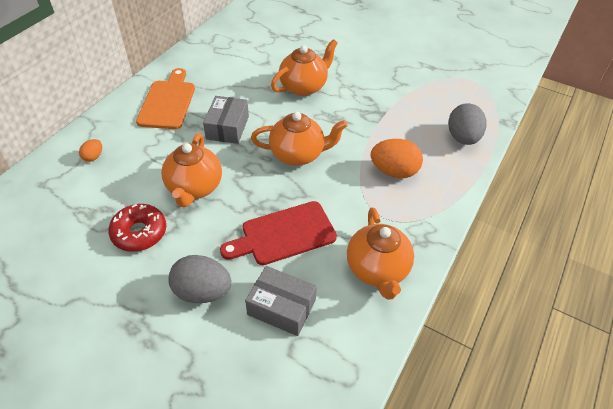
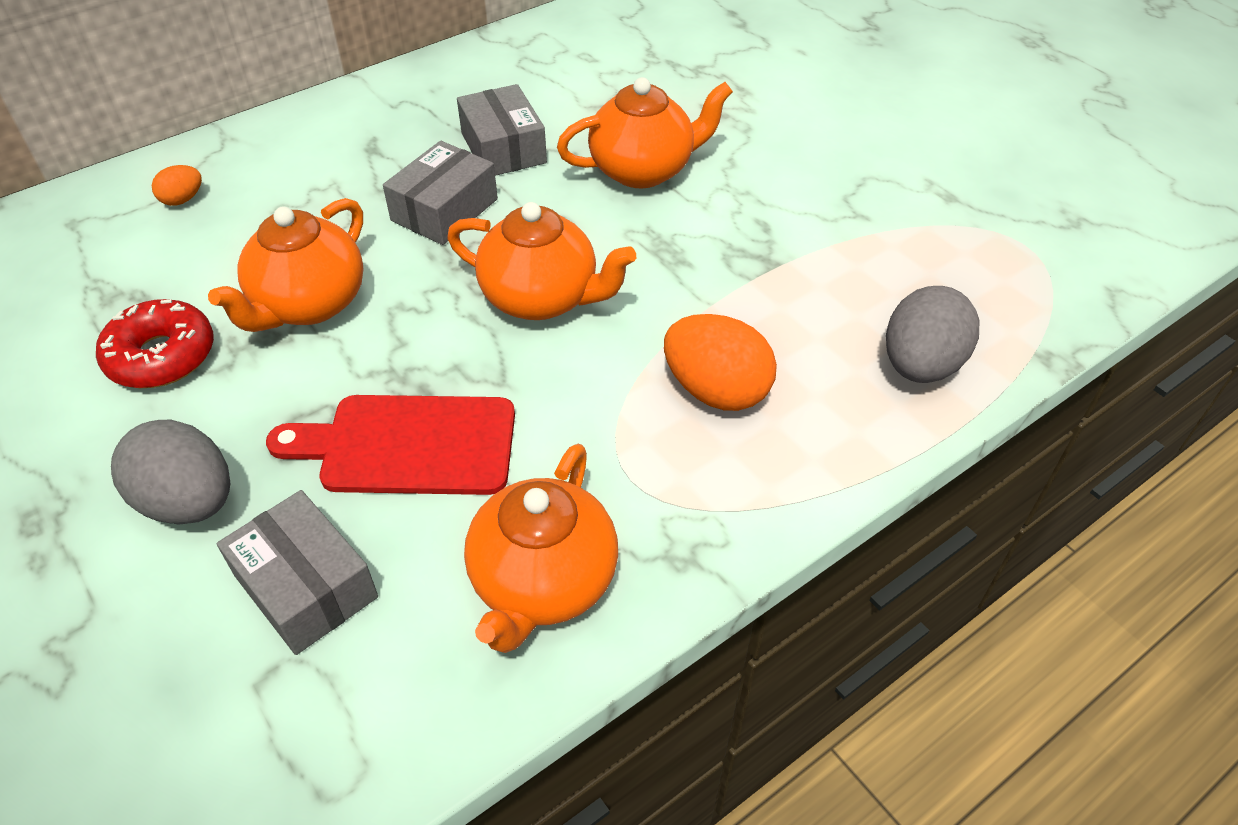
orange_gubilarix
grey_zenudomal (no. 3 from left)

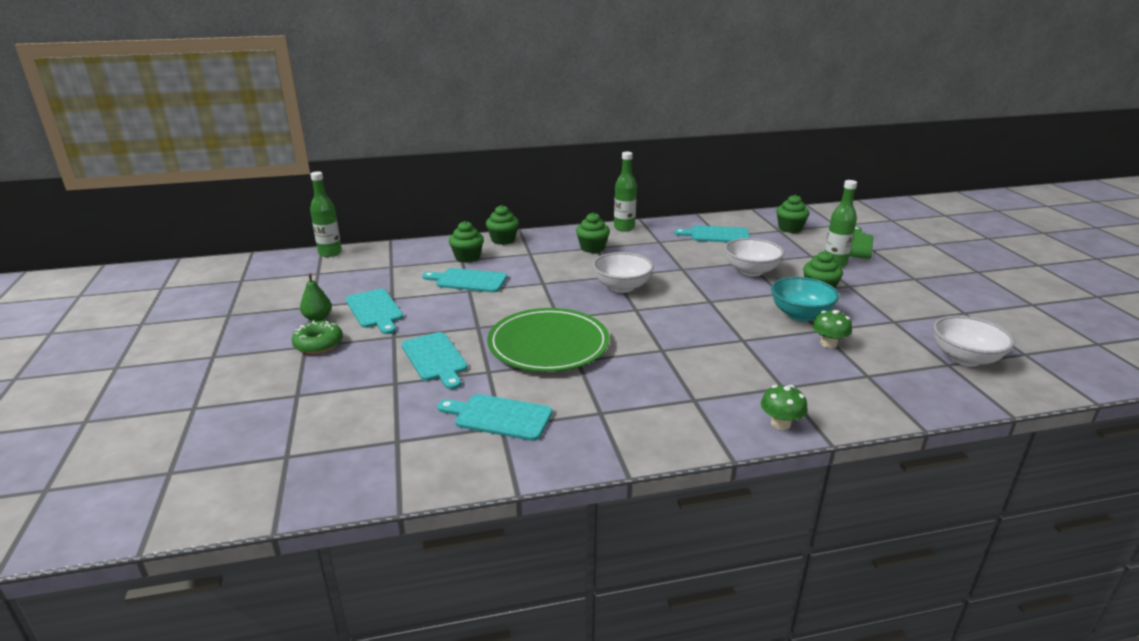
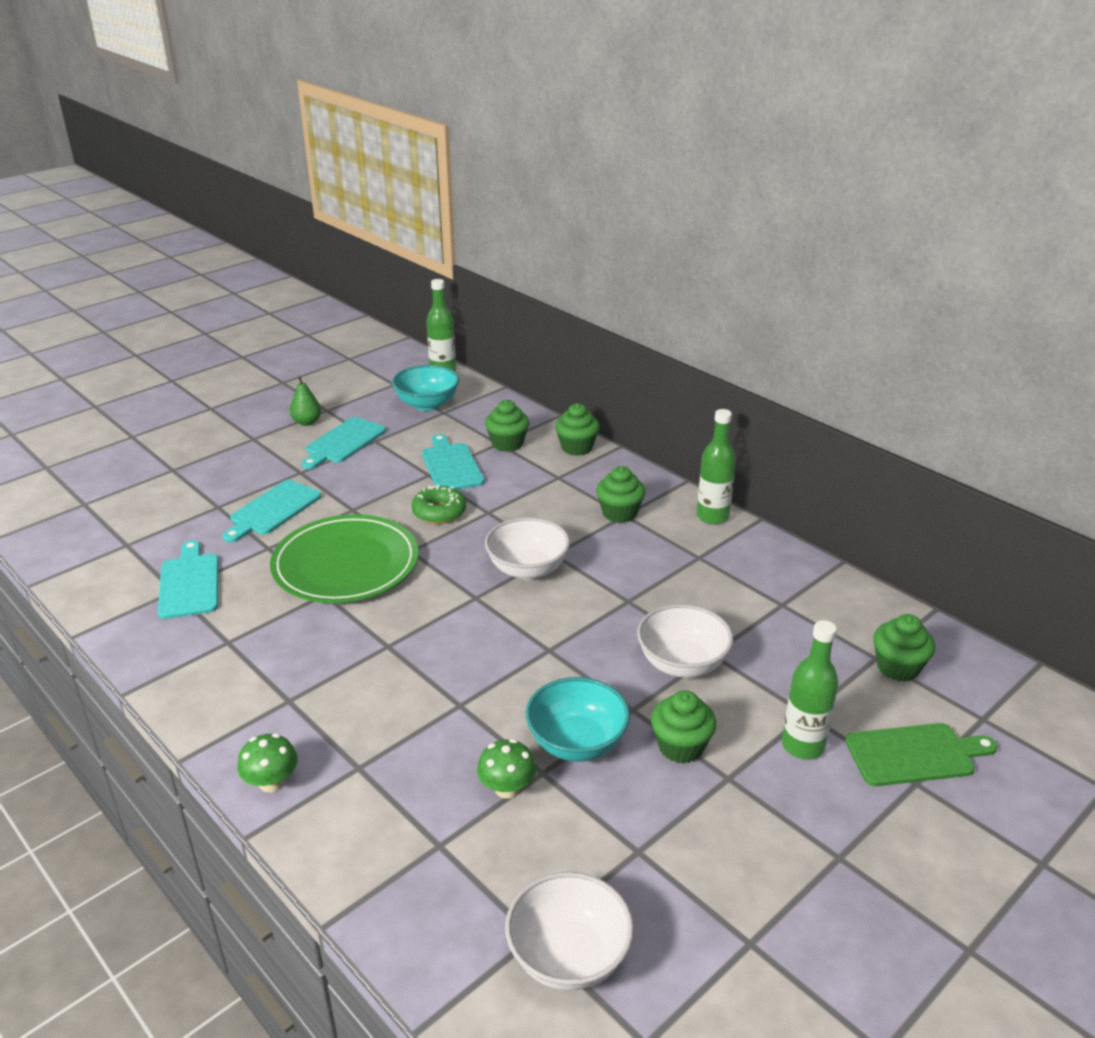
turquoise_gubilarix (no. 5 from left in the first image)
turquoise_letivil (no. 1 from left)
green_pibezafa

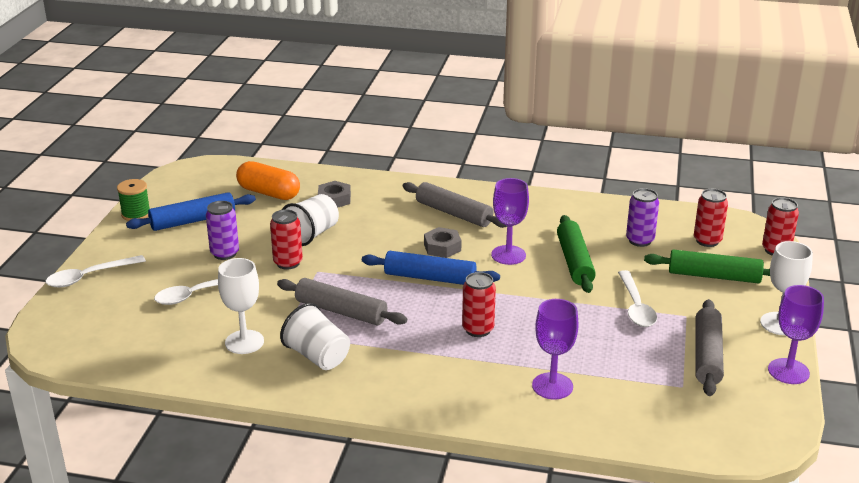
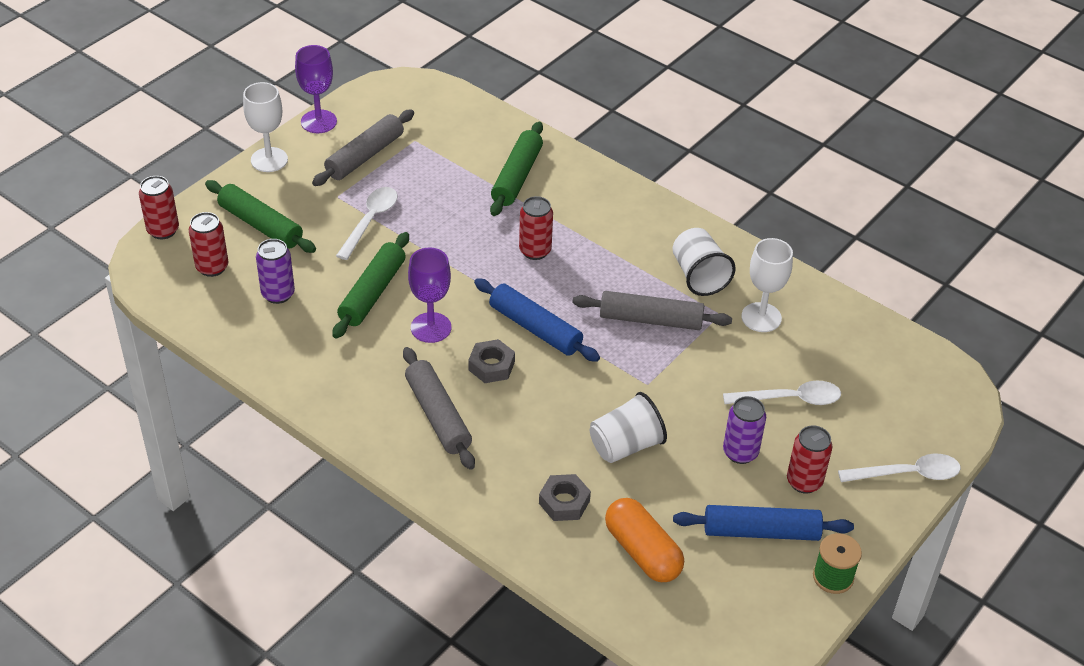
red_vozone (no. 4 from left)
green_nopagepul (no. 3 from left)
grey_nopagepul (no. 3 from left)

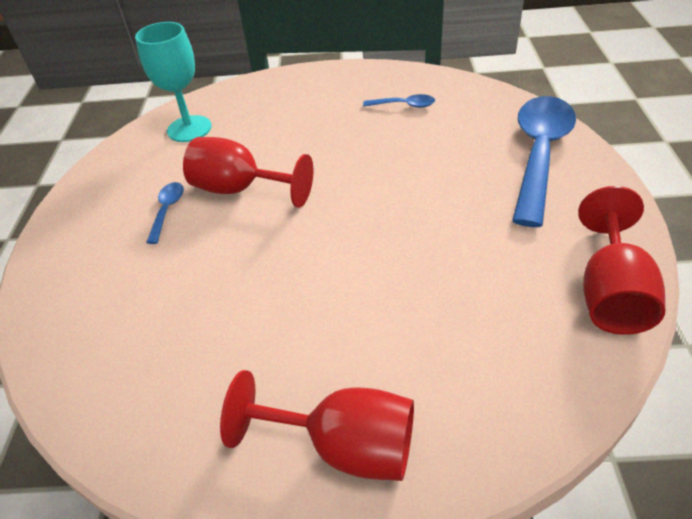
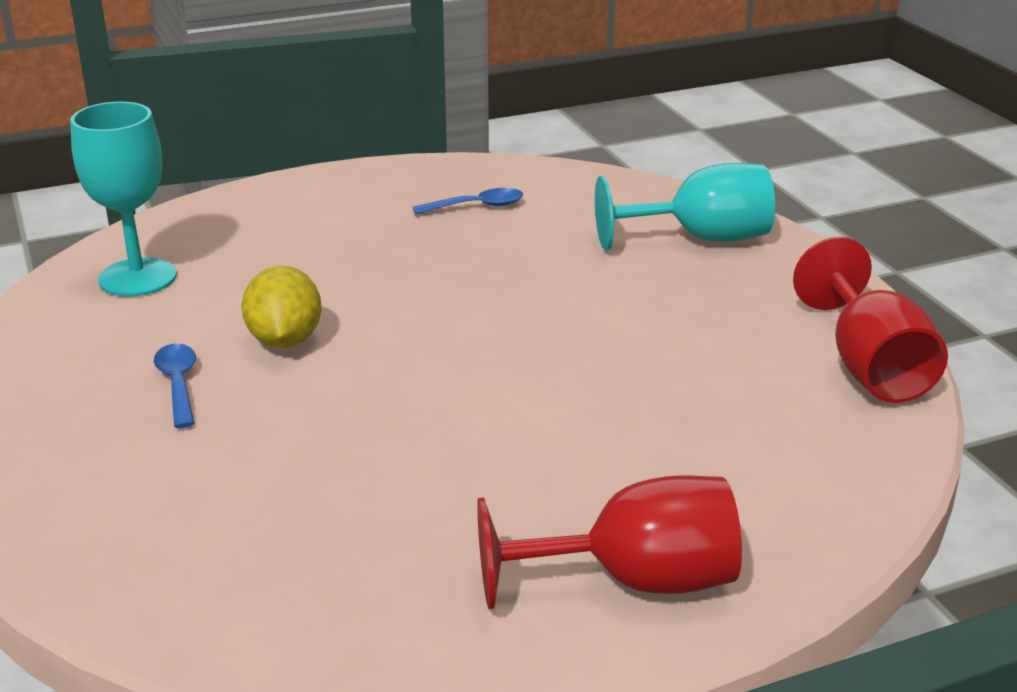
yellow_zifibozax
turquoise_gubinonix (no. 2 from left)

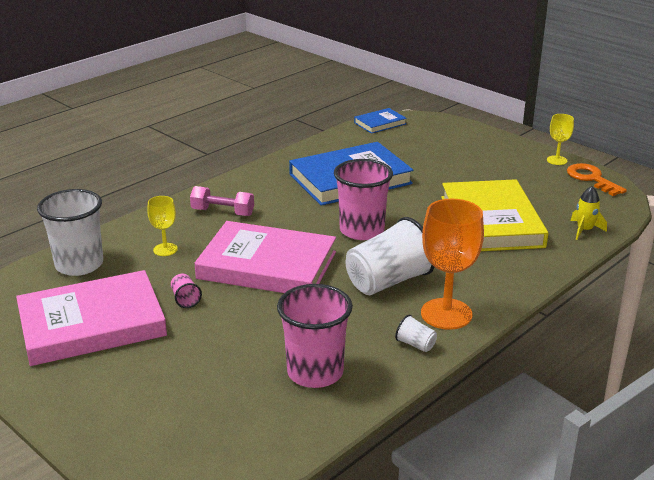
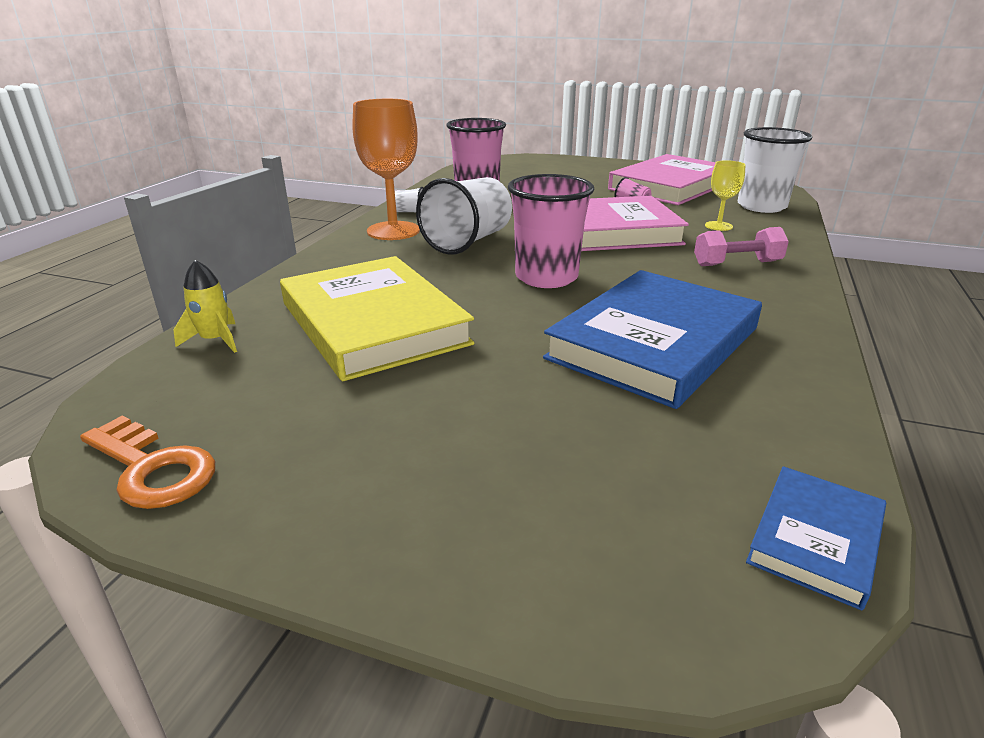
yellow_gubinonix (no. 2 from left in the first image)

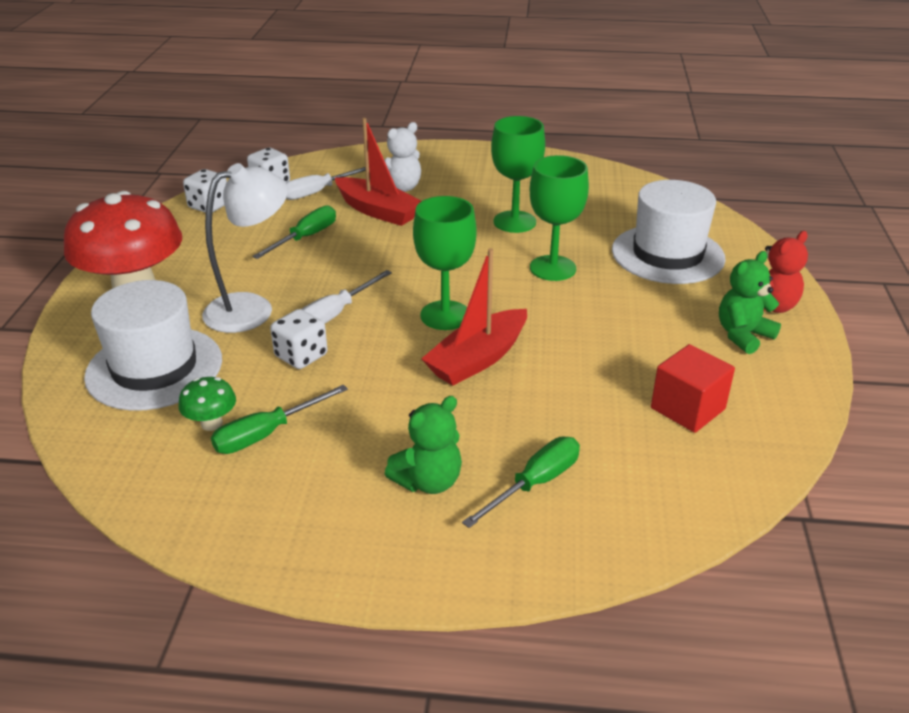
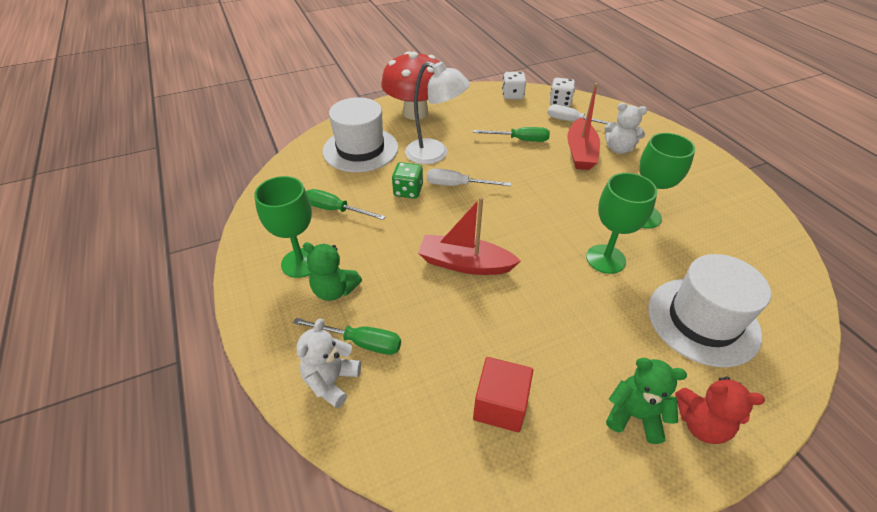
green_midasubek
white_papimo (no. 1 from left)
green_gubinonix (no. 1 from left)
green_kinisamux

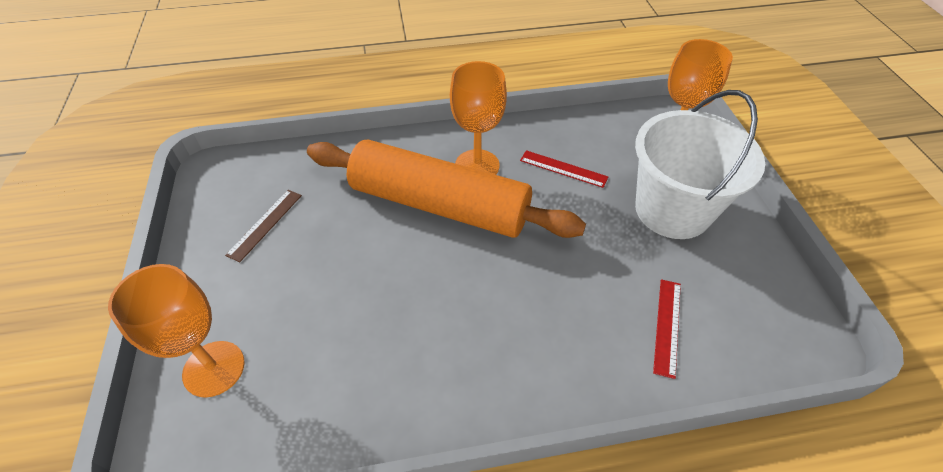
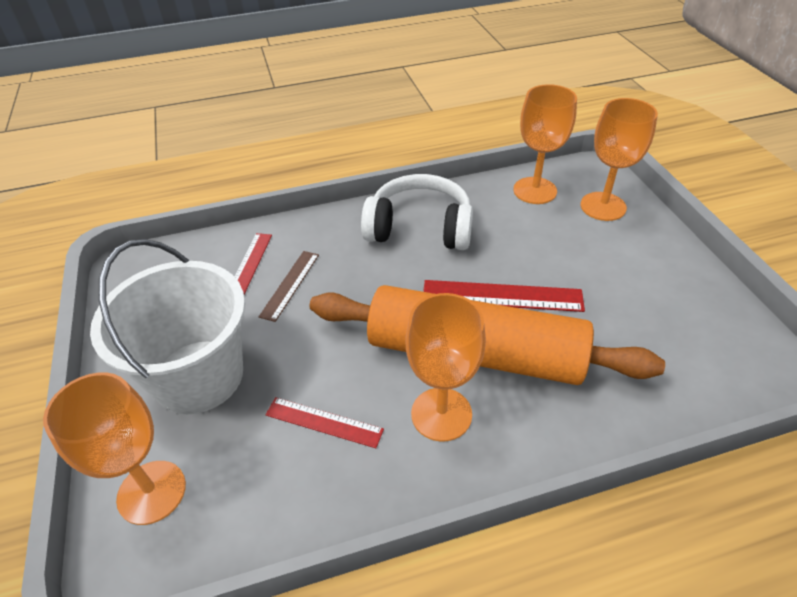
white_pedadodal
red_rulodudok (no. 3 from left)
orange_gubinonix (no. 3 from left)
brown_rulodudok

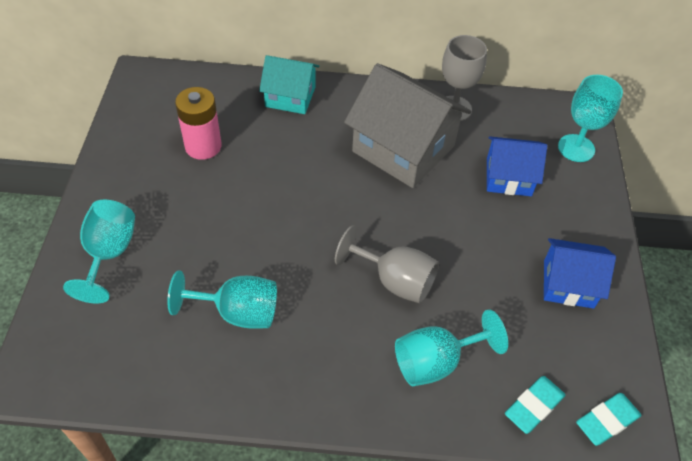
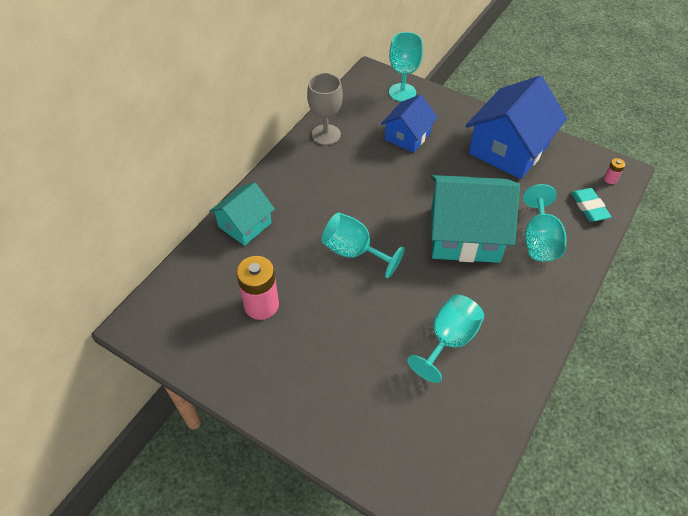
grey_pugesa
turquoise_gubinonix (no. 1 from left)
turquoise_pugesa (no. 2 from left)
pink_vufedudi (no. 2 from left)
blue_pugesa (no. 2 from left)

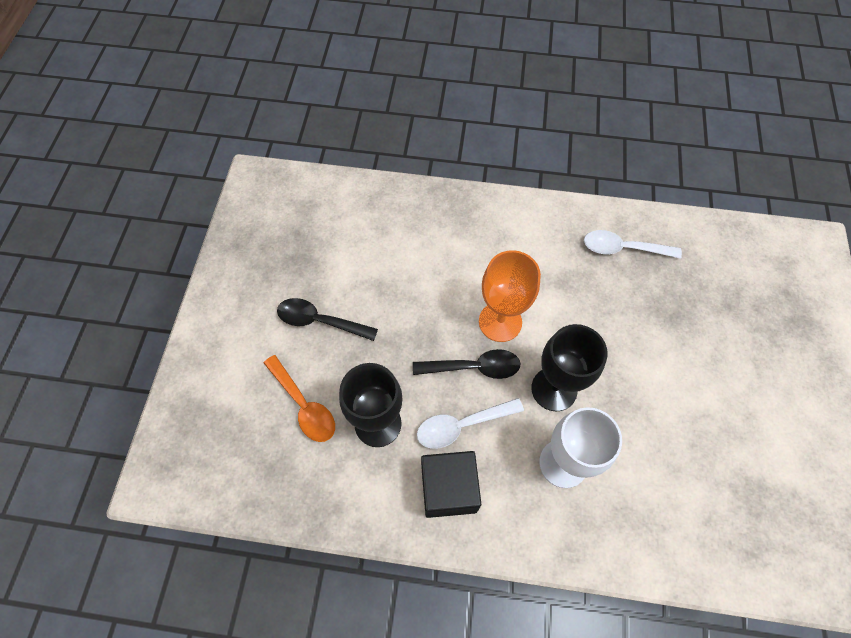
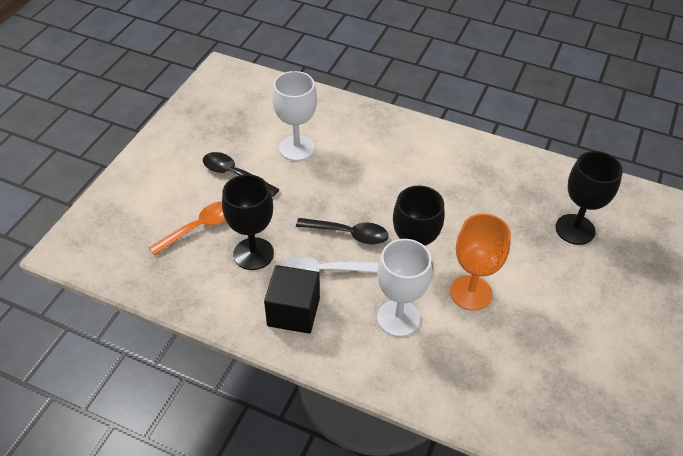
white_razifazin (no. 2 from left in the first image)
white_gubinonix (no. 1 from left)
black_gubinonix (no. 3 from left)
orange_gubinonix
orange_razifazin

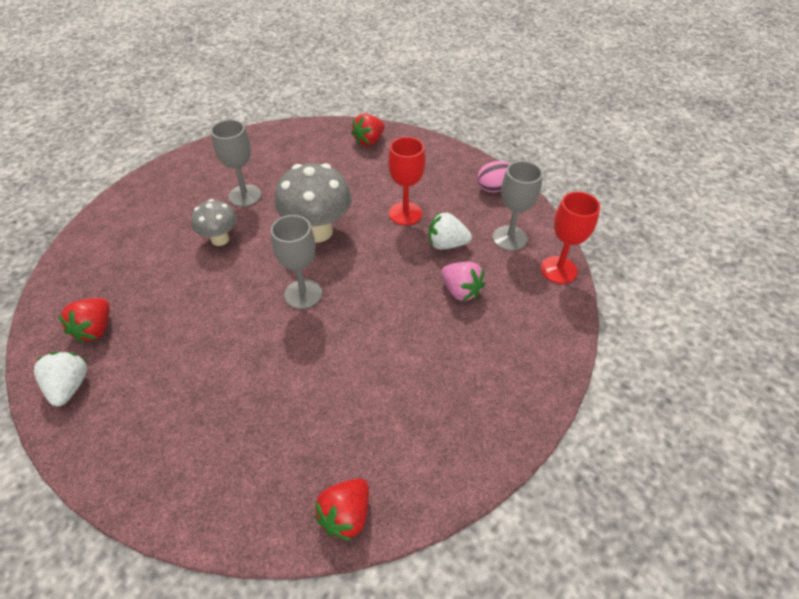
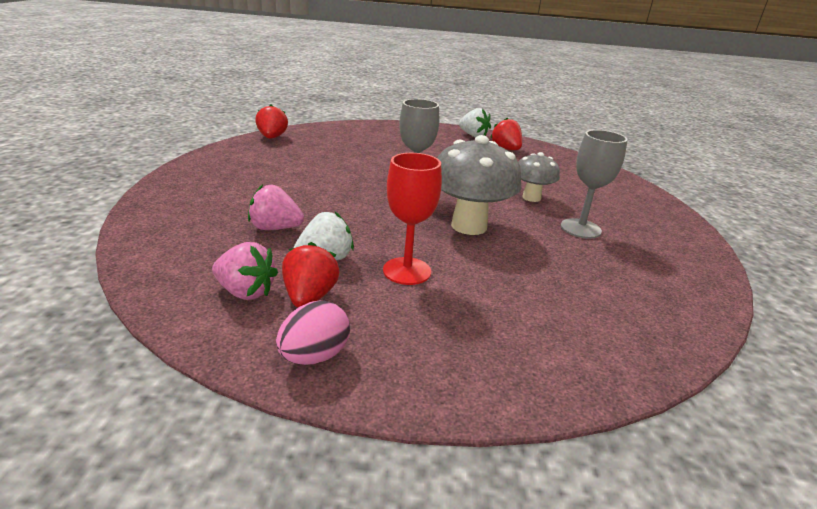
red_gubinonix (no. 2 from left in the first image)
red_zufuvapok (no. 2 from left)
pink_zufuvapok (no. 1 from left)

